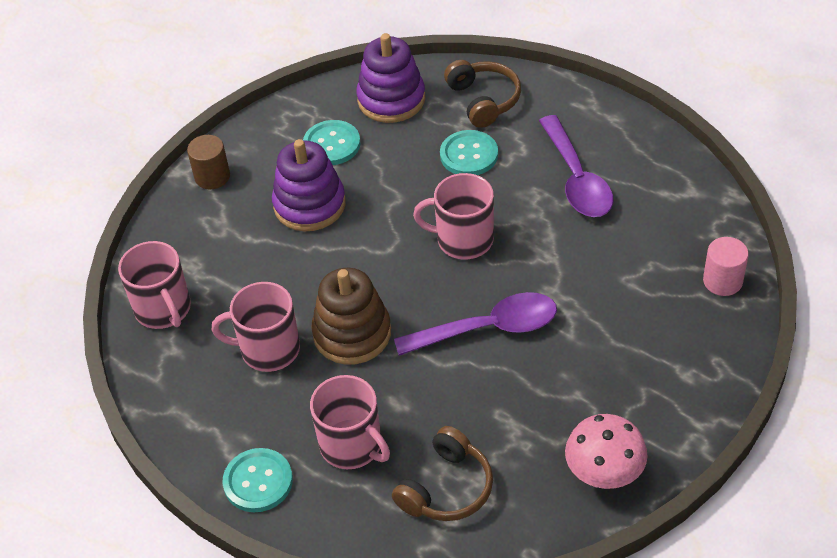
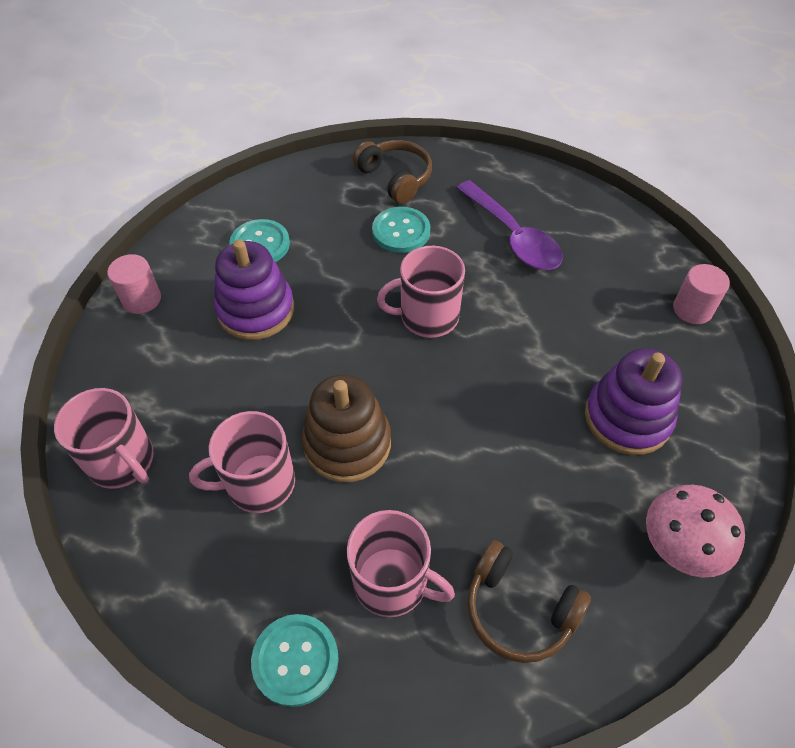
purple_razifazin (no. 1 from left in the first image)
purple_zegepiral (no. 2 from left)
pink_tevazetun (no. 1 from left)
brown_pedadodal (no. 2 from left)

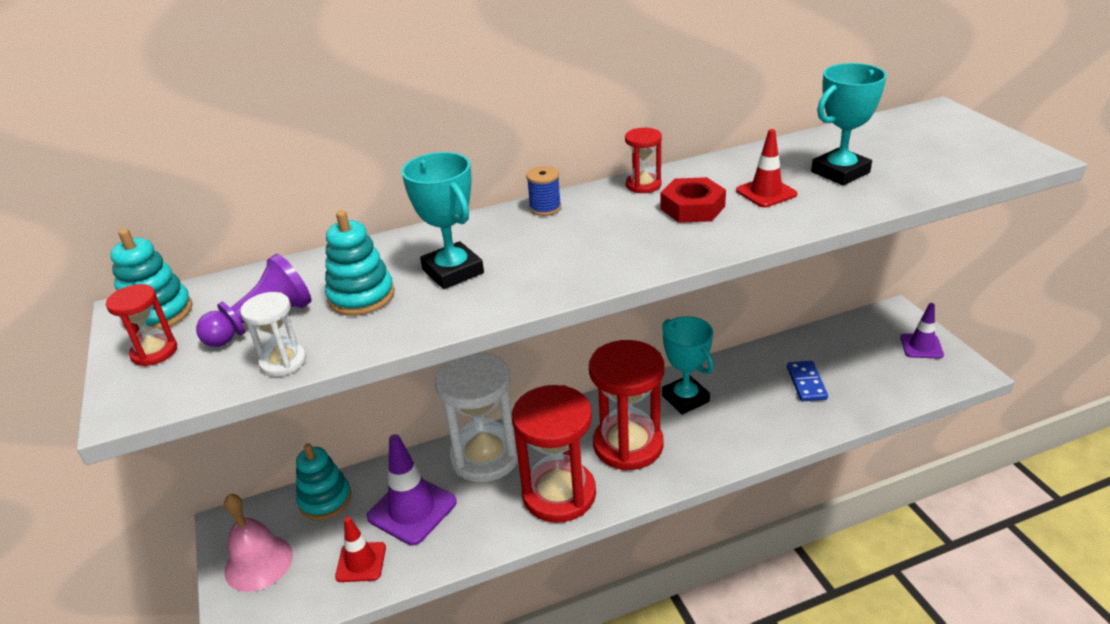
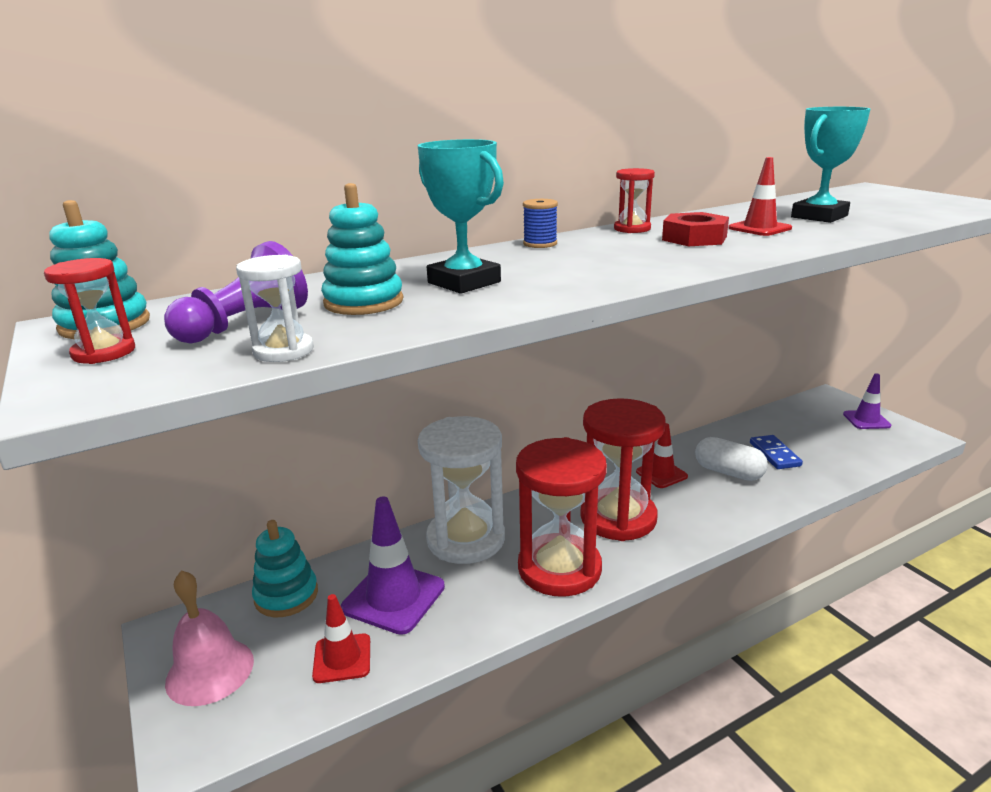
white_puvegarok
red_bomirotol (no. 2 from left)

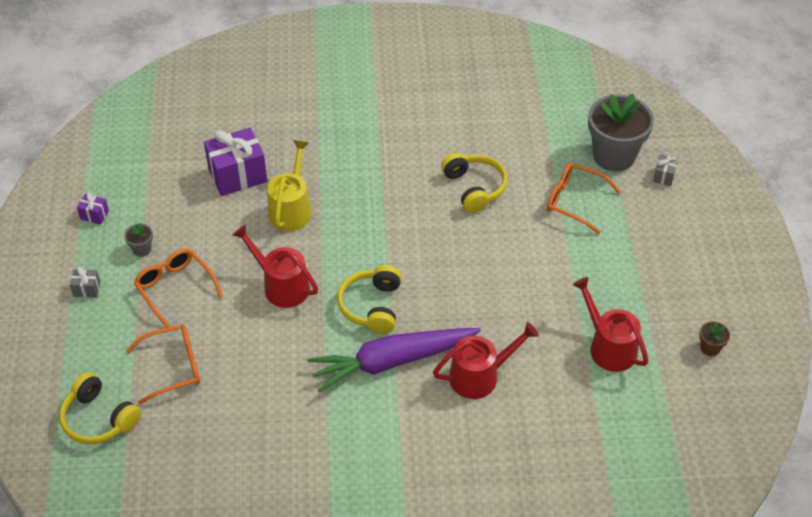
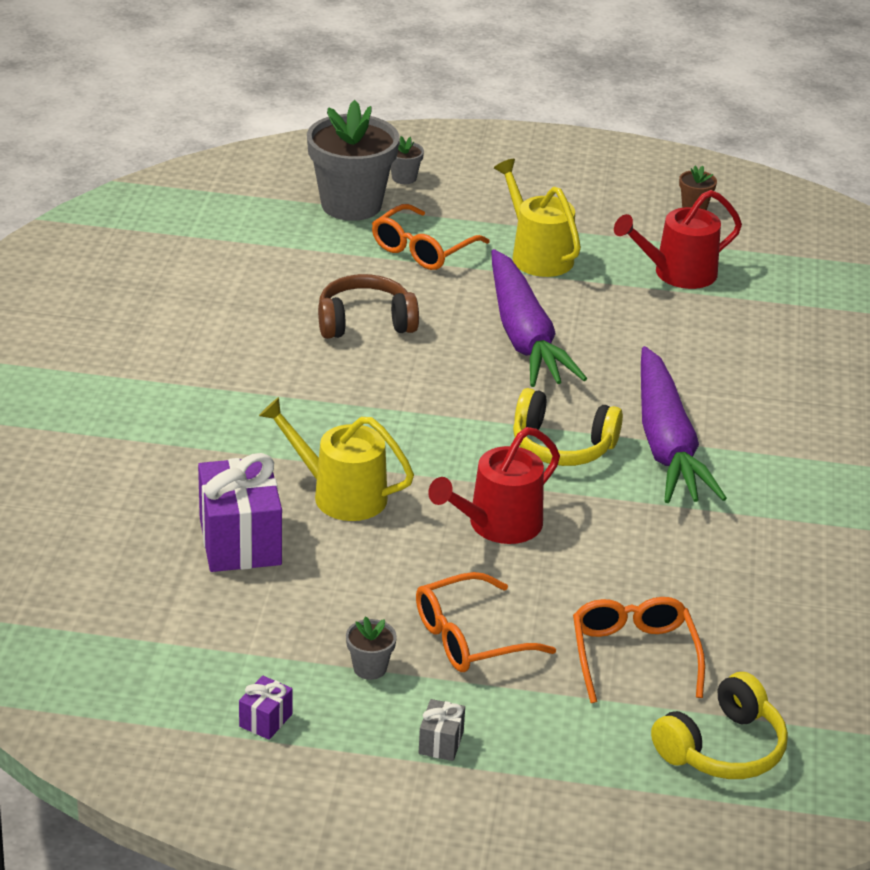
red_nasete (no. 2 from left in the first image)
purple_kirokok (no. 1 from left)
yellow_nasete (no. 2 from left)
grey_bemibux (no. 3 from left)
brown_pedadodal

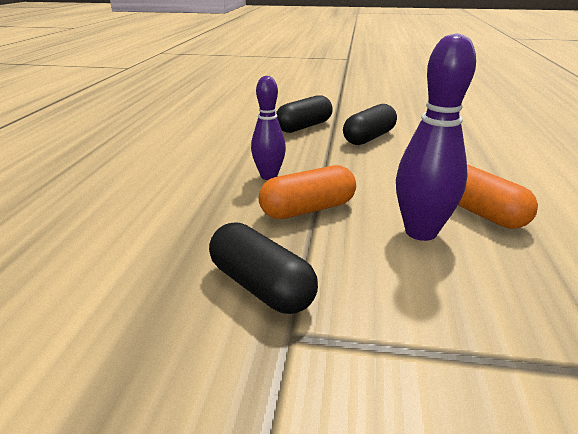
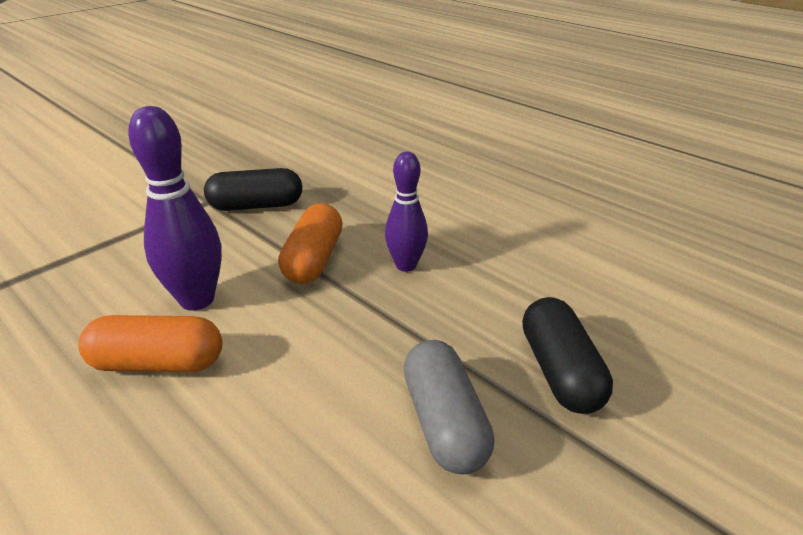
grey_puvegarok

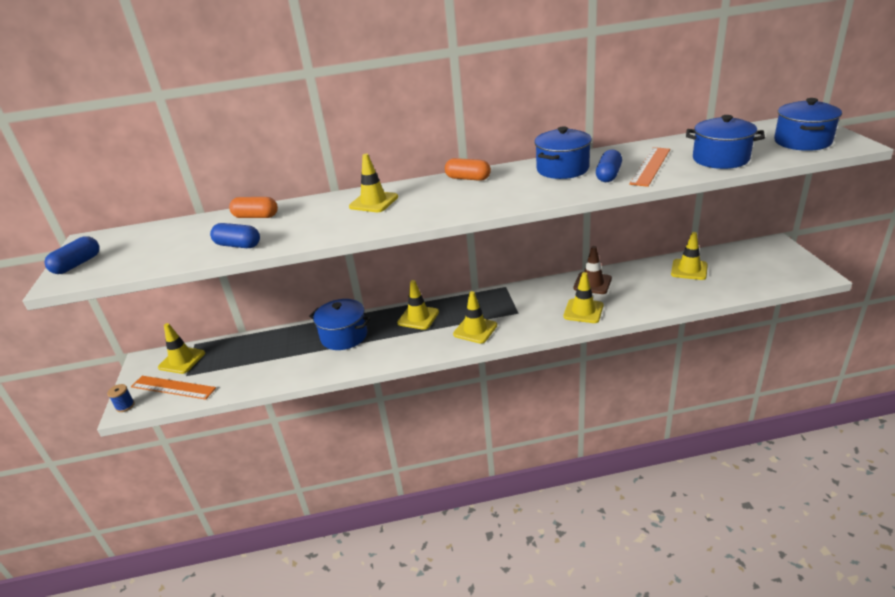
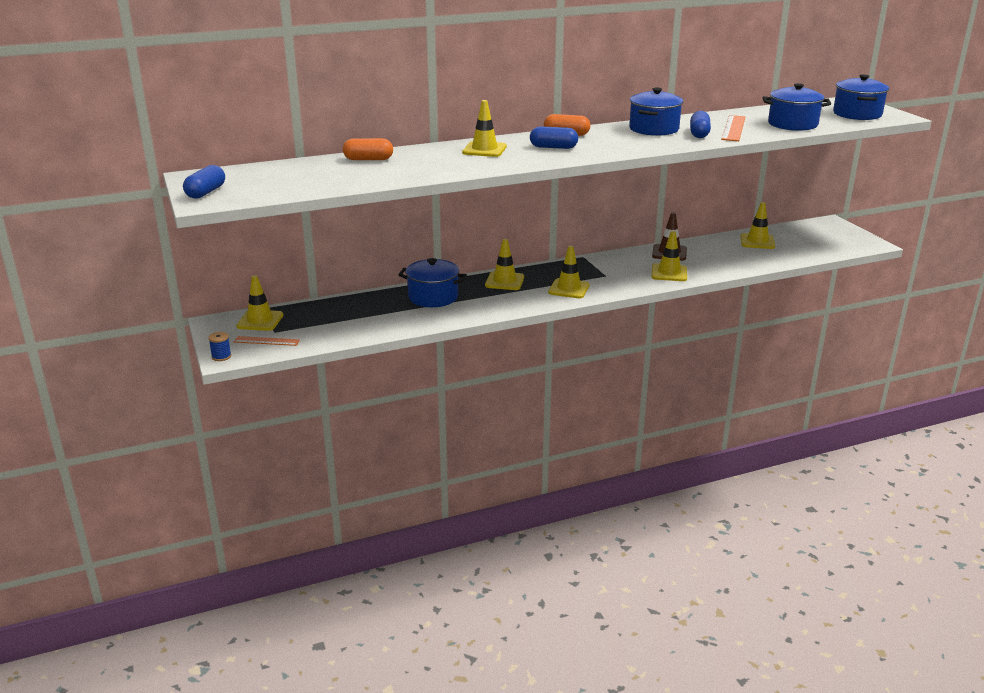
blue_puvegarok (no. 2 from left)
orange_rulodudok (no. 1 from left)

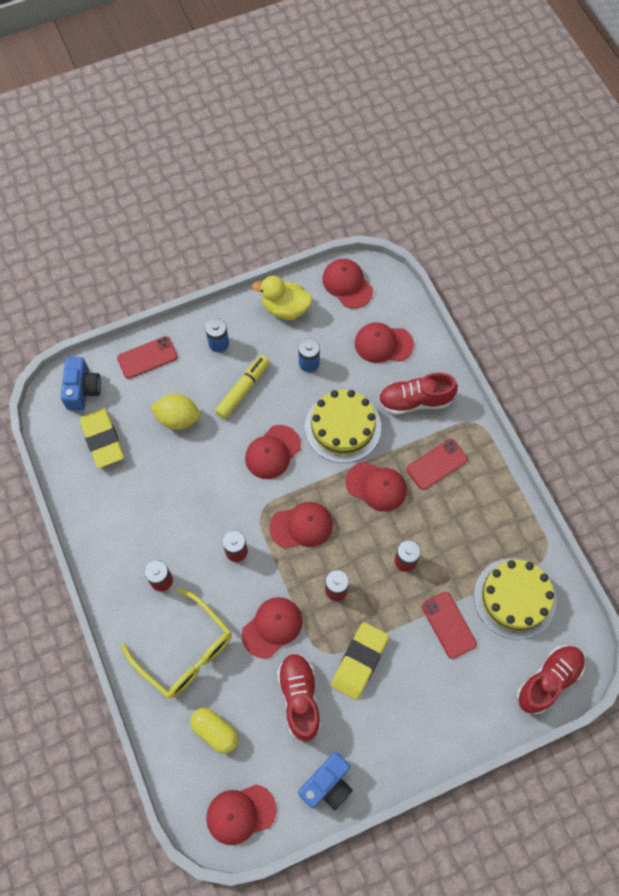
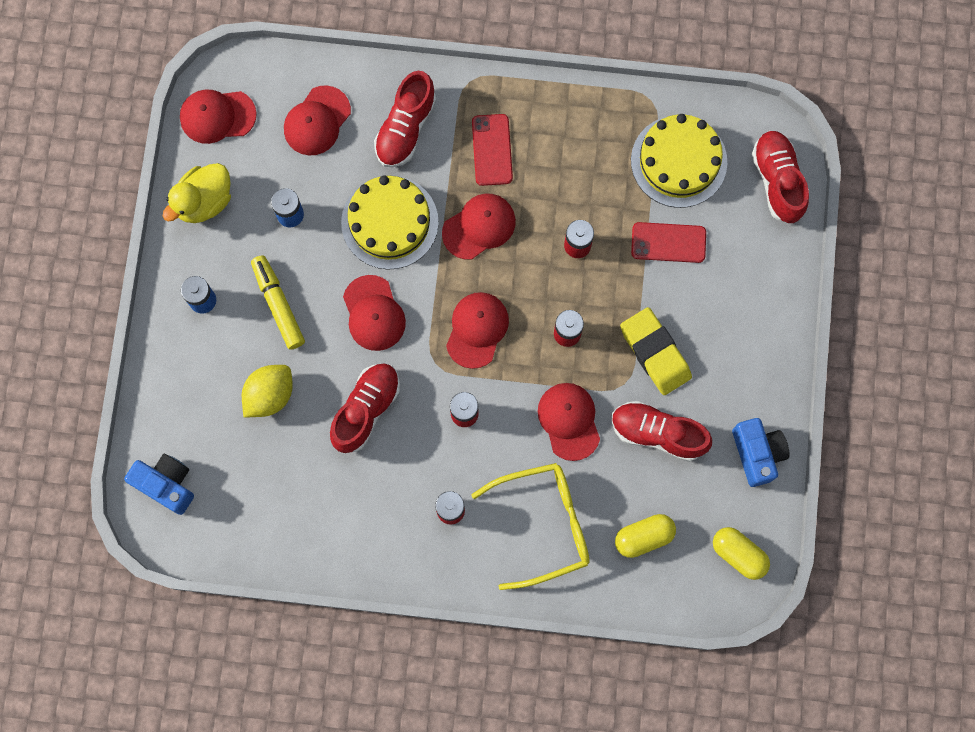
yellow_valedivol (no. 1 from left in the first image)
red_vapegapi (no. 1 from left in the first image)
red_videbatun (no. 1 from left)
yellow_puvegarok (no. 2 from left)

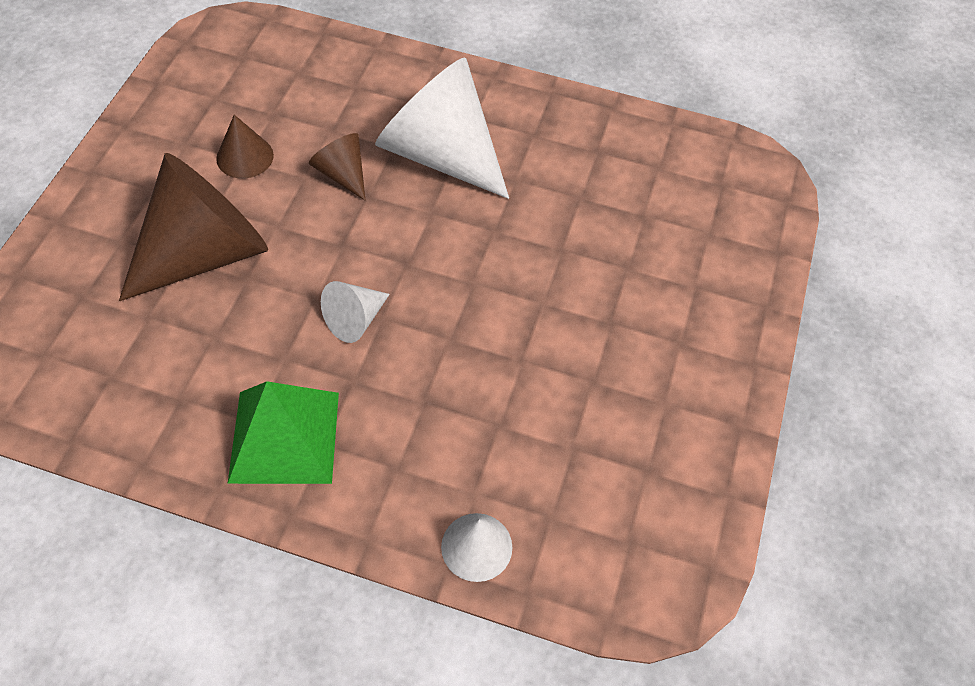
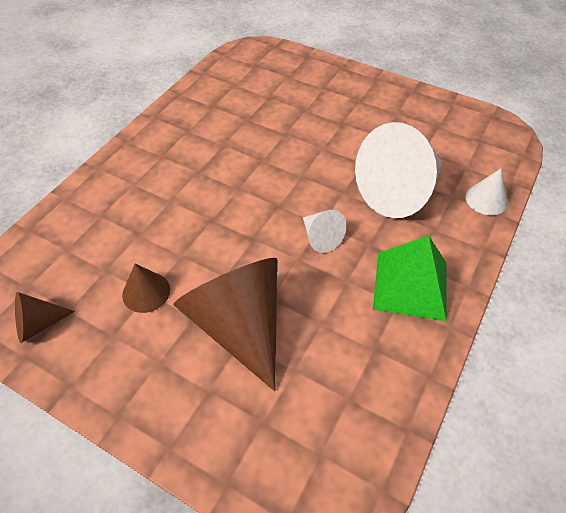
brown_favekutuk (no. 1 from left)
white_favekutuk (no. 2 from left)

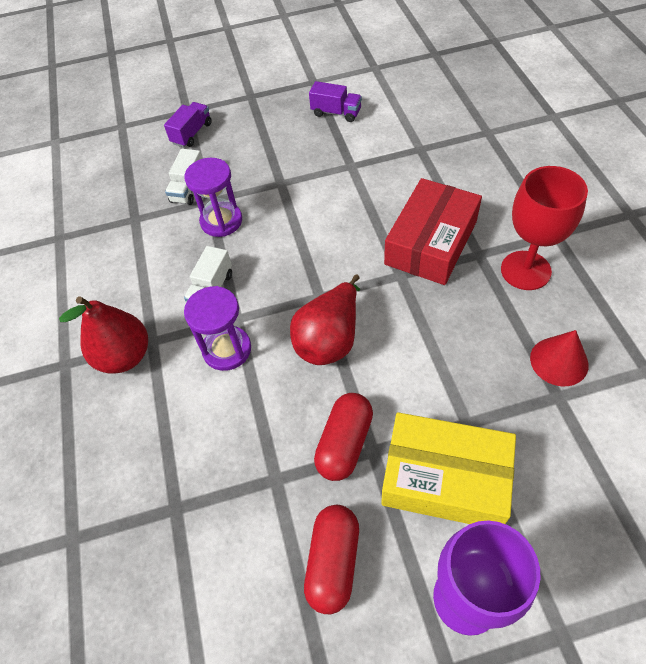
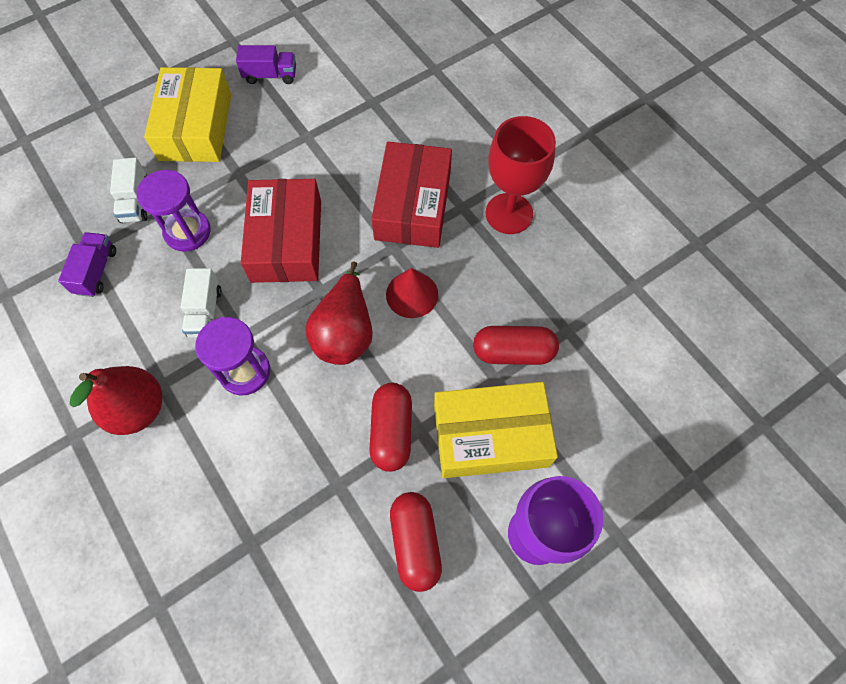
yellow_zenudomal (no. 1 from left)
red_zenudomal (no. 1 from left)
red_puvegarok (no. 3 from left)
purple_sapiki (no. 1 from left)
red_favekutuk

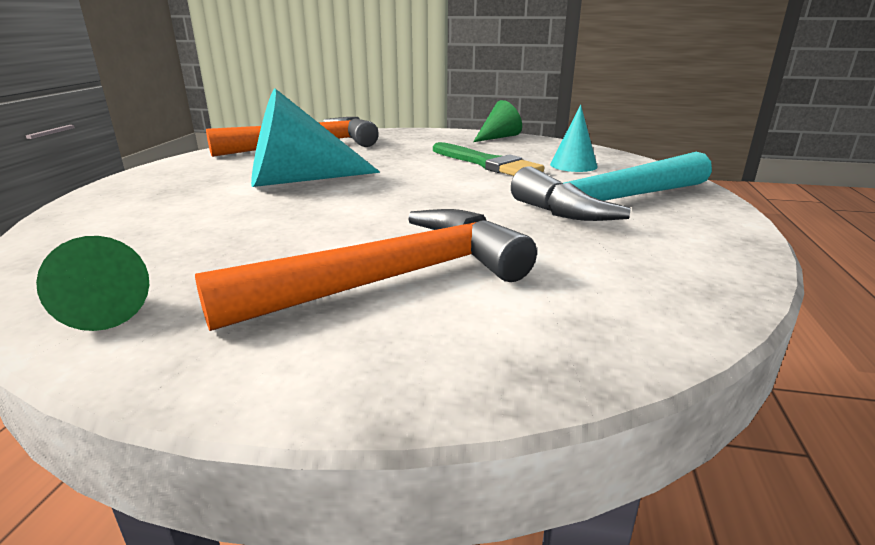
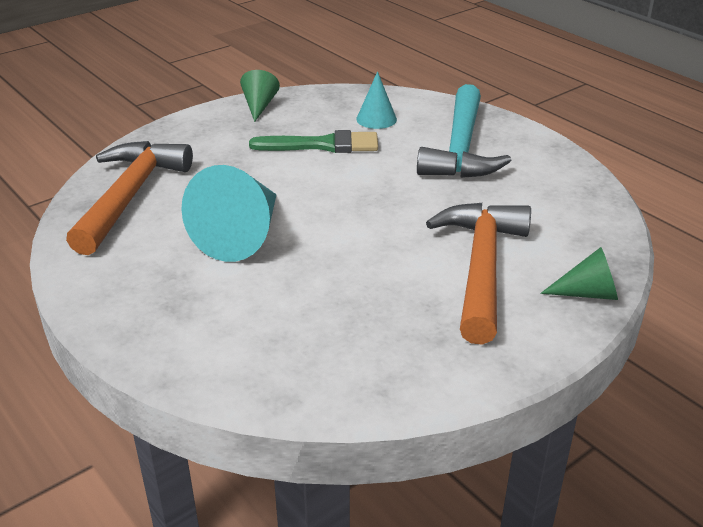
green_favekutuk (no. 2 from left)

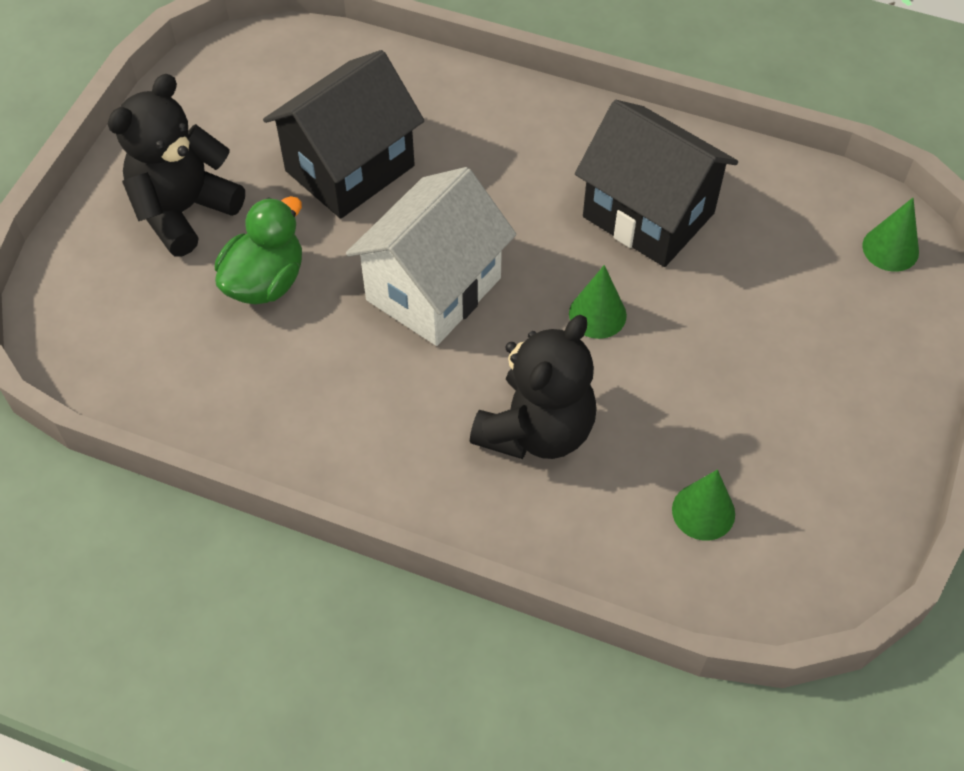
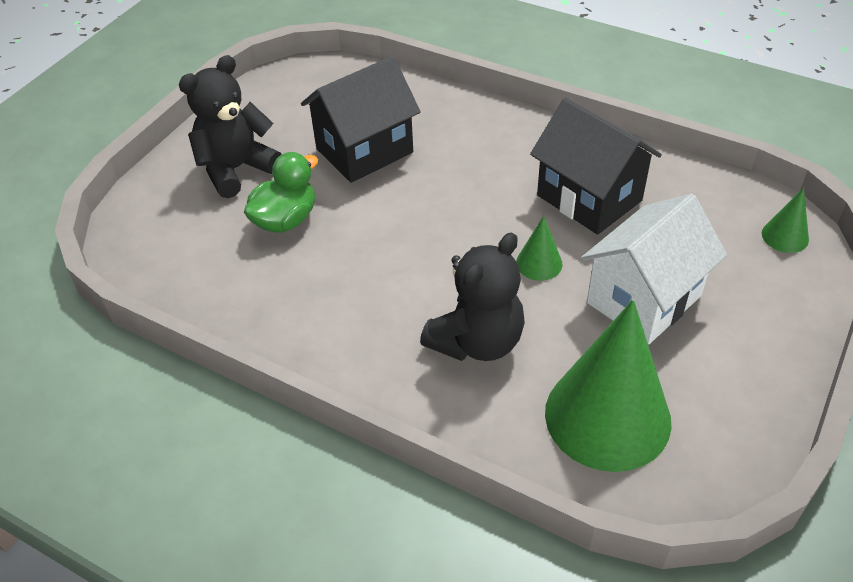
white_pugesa
green_favekutuk (no. 2 from left)

